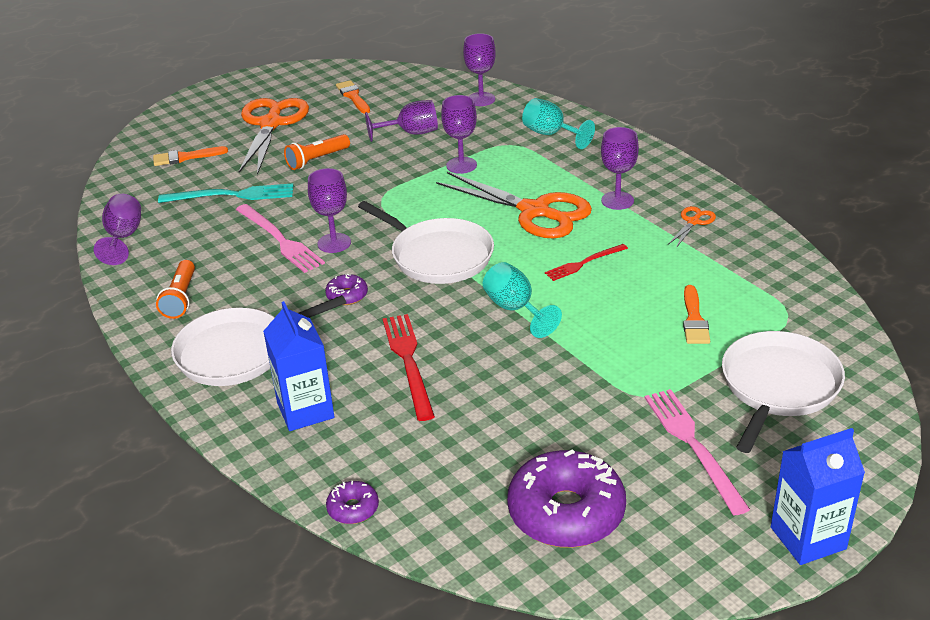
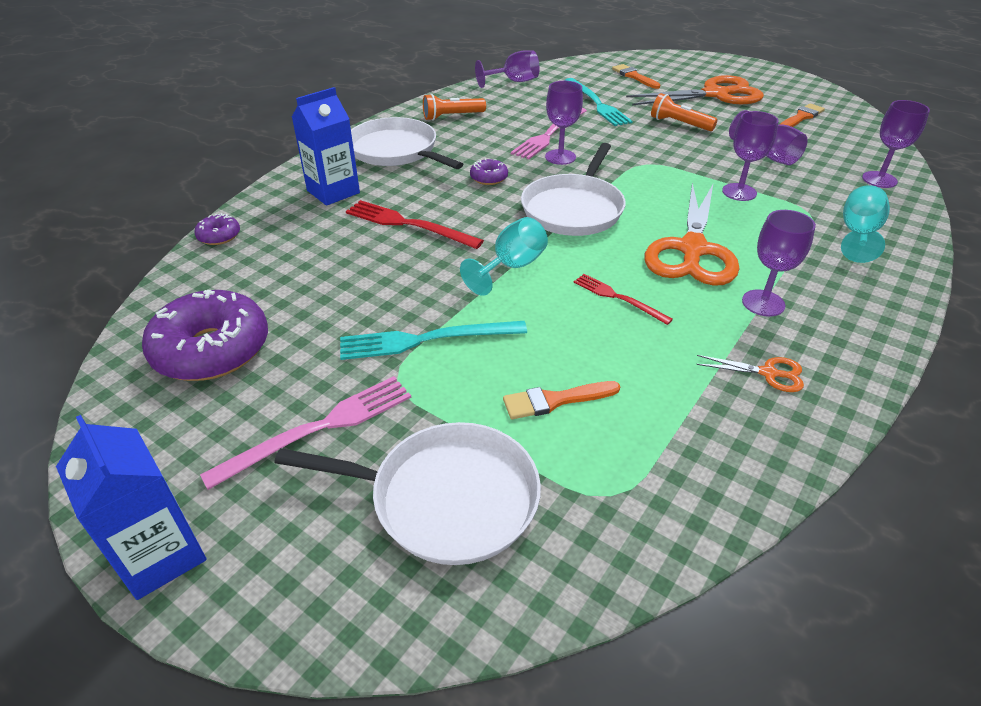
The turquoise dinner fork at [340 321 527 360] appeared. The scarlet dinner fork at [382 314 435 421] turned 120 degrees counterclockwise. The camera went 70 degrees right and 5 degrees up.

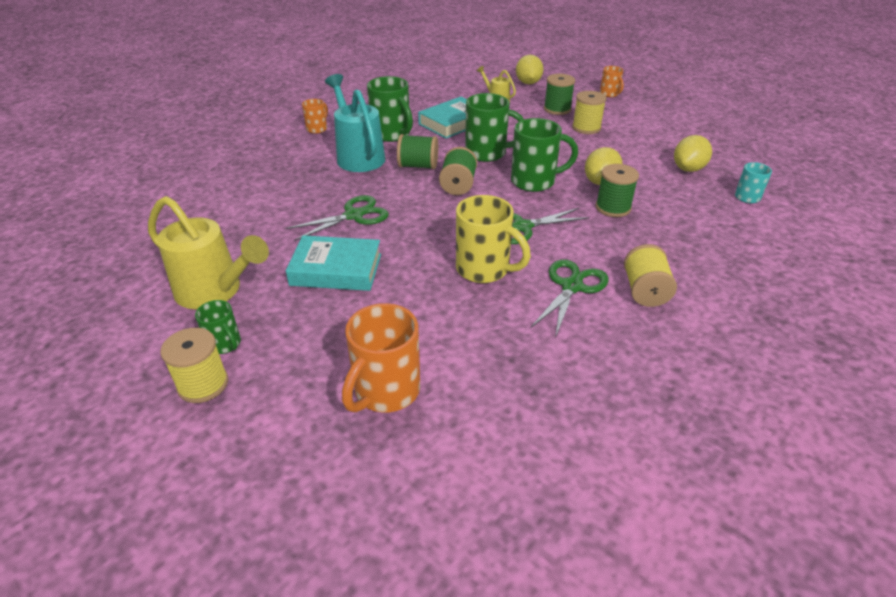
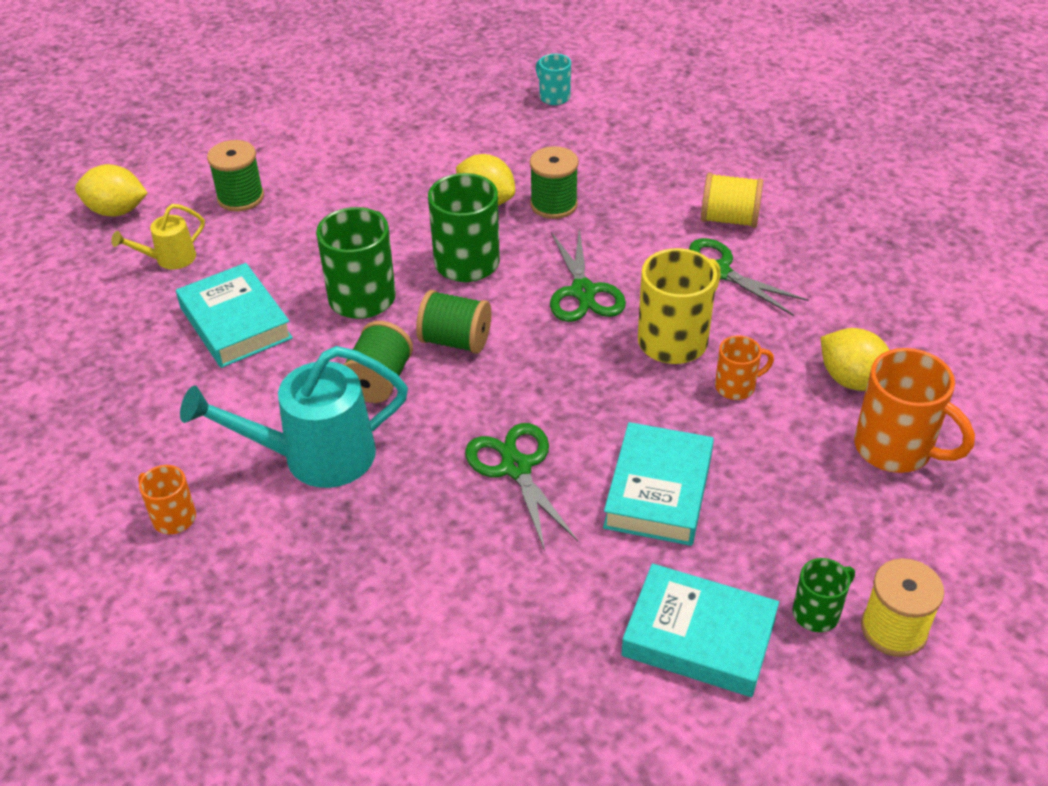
The green coffee mug at [367 76 413 142] disappeared. The golden bobbin at [572 91 607 134] disappeared. The orange coffee mug moved from [600 66 624 97] to [715 336 774 400]. The golden toy lemon moved from [674 135 712 172] to [821 328 889 391]. The golden watering pot at [148 196 269 309] was replaced by the turquoise hardcover at [621 563 779 697]. The camera went 80 degrees left and 5 degrees up.

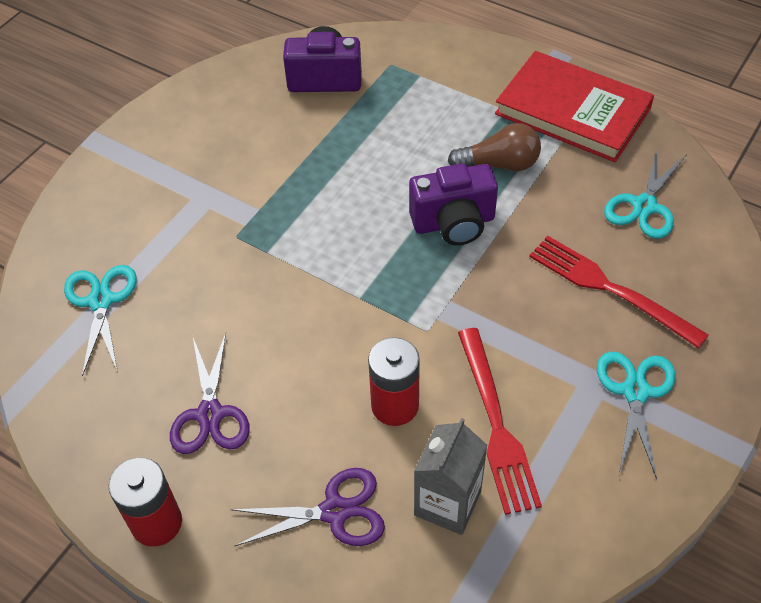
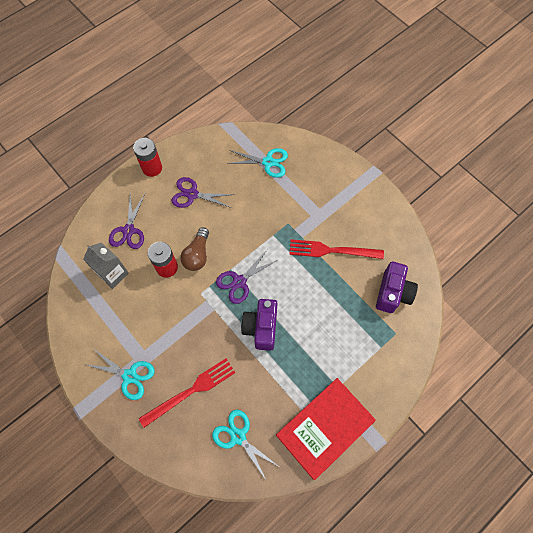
The royal purple shears at [216 250 278 304] appeared. The brown lightbulb moved from [448 123 541 171] to [180 227 209 271]. The scarlet dinner fork moved from [458 328 542 515] to [289 239 384 259]. The camera went 105 degrees right and 15 degrees up.

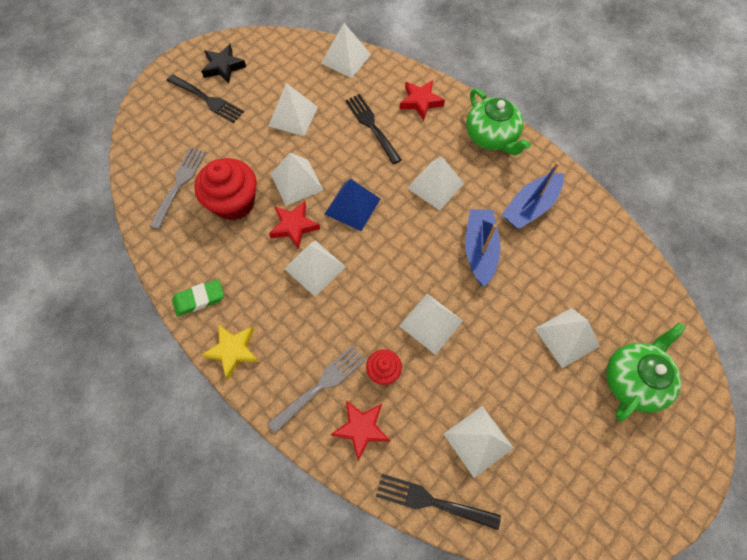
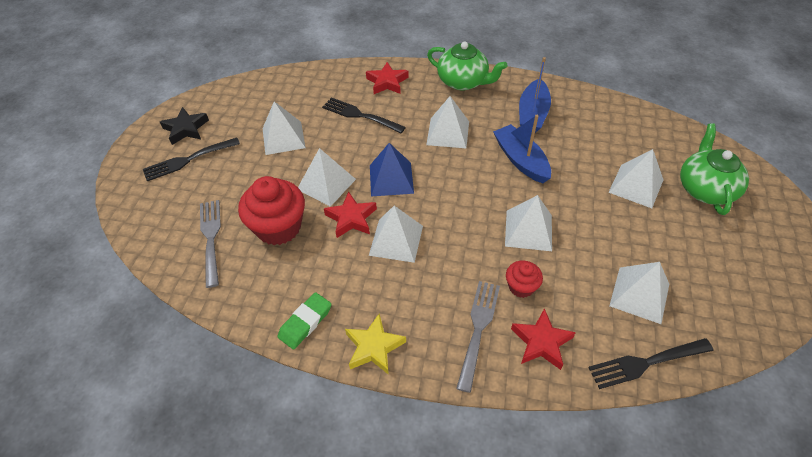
The snow-white pyramid at [321 23 371 78] disappeared. The black dinner fork at [167 74 244 123] turned 150 degrees clockwise. The camera went 30 degrees left and 15 degrees down.

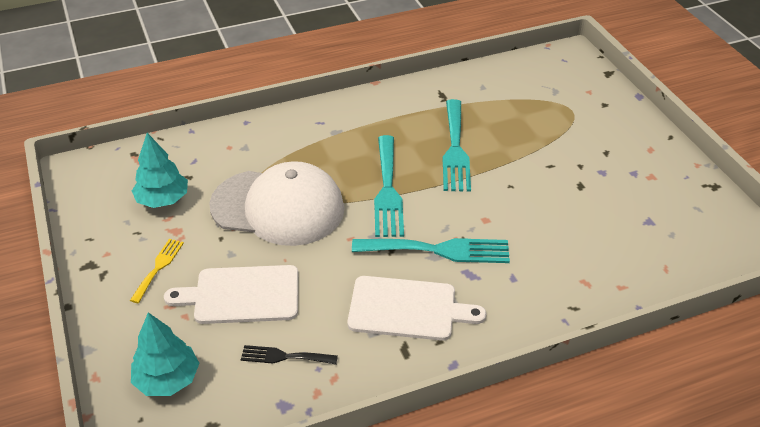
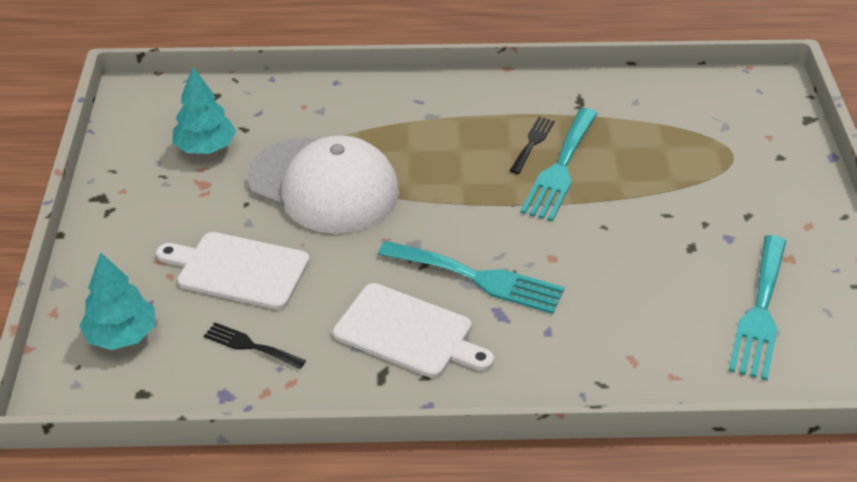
The golden dinner fork at [130 239 184 303] disappeared. The black dinner fork at [510 117 555 174] appeared. The turquoise dinner fork moved from [374 135 404 237] to [729 235 786 381]. The camera went 20 degrees right and 0 degrees up.

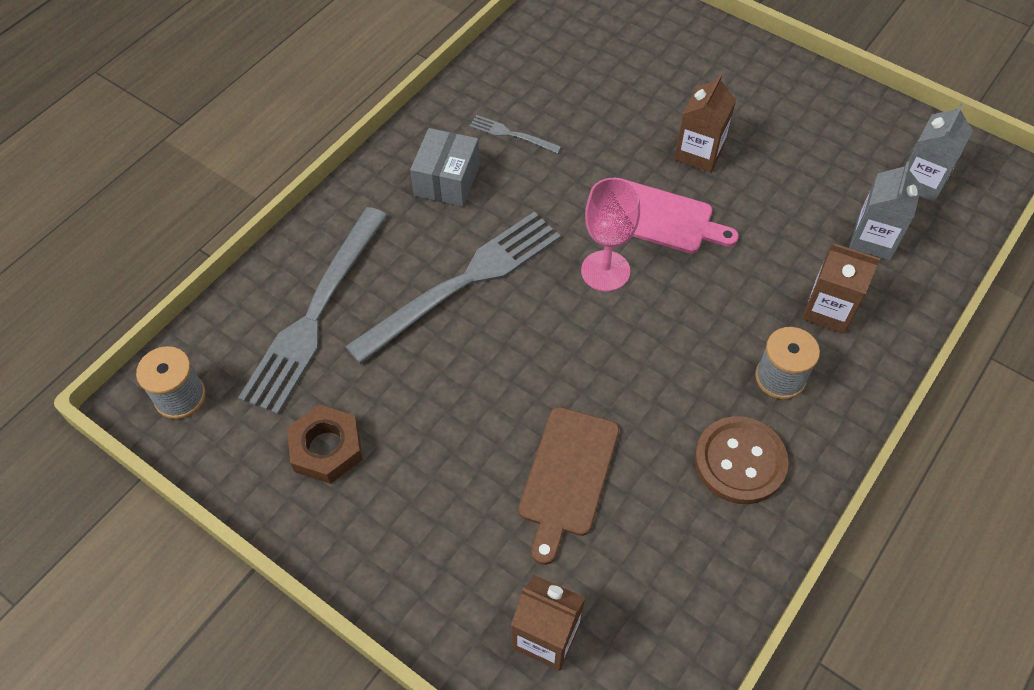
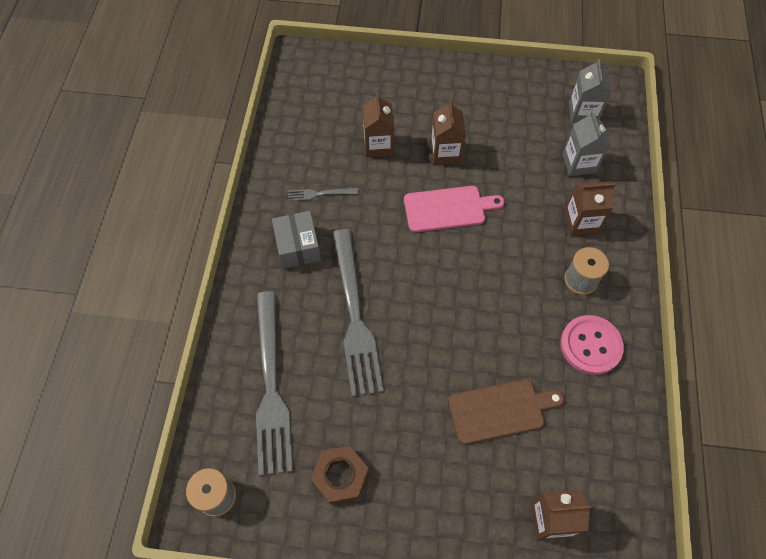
The rosy wine glass at [581 178 640 292] disappeared. The brown carton at [363 93 394 157] appeared. The brown shirt button at [695 416 789 504] became the rosy shirt button at [560 315 624 375]. The grey dinner fork at [345 212 561 364] turned 150 degrees clockwise. The brown bread board at [519 407 619 565] turned 90 degrees counterclockwise. The camera went 30 degrees left and 5 degrees up.

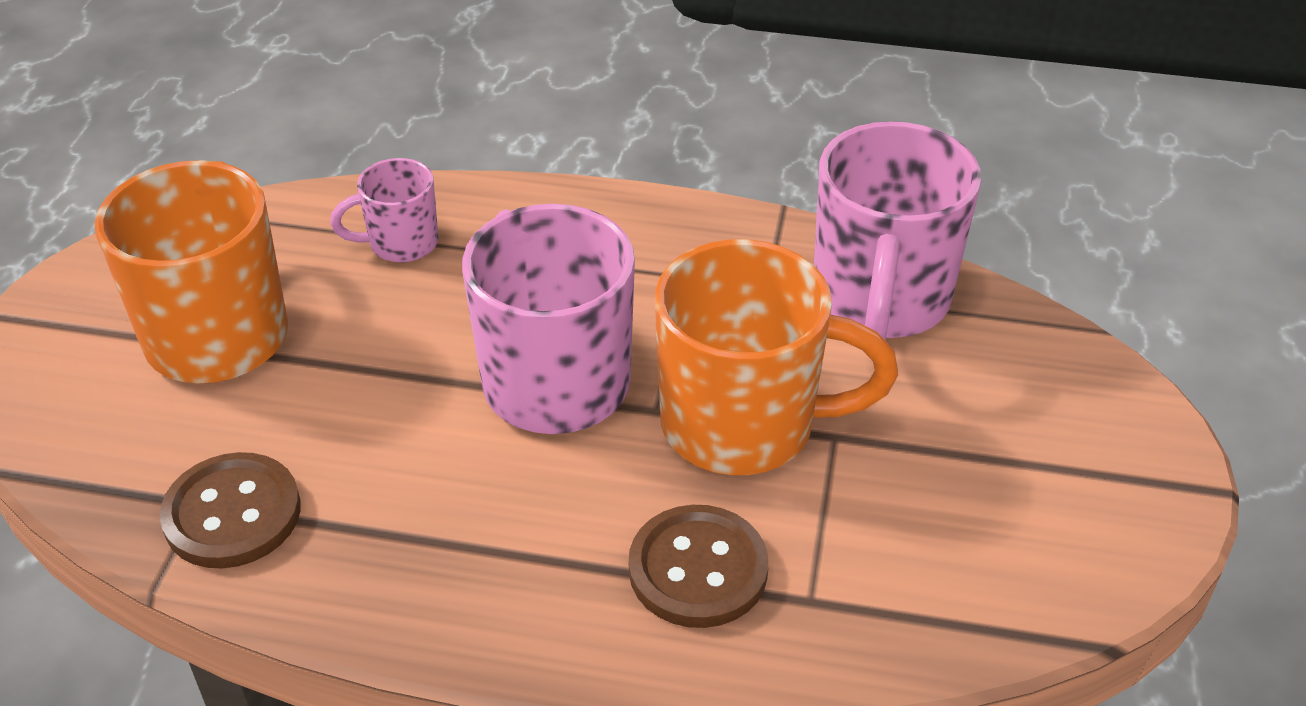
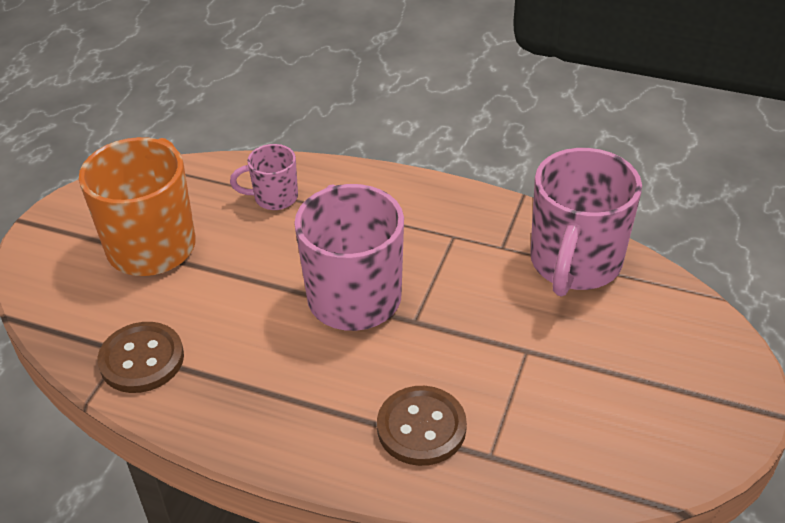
The orange coffee mug at [655 239 898 475] disappeared. The camera went 10 degrees right and 0 degrees up.

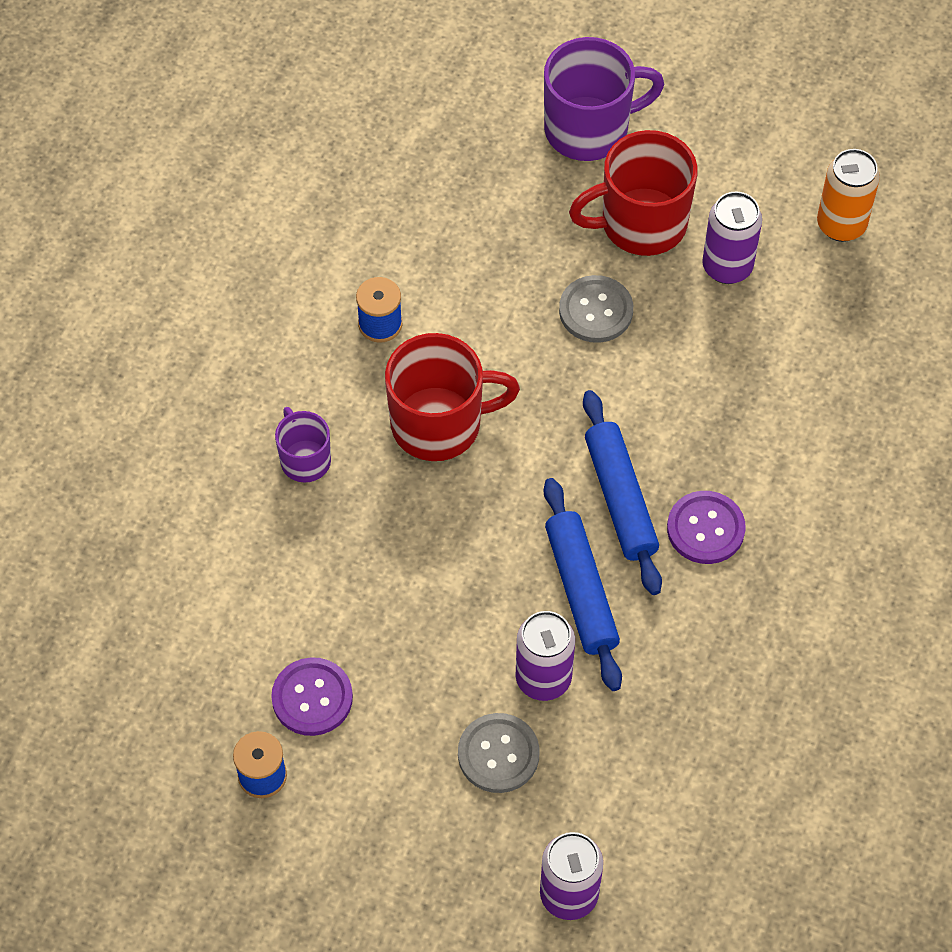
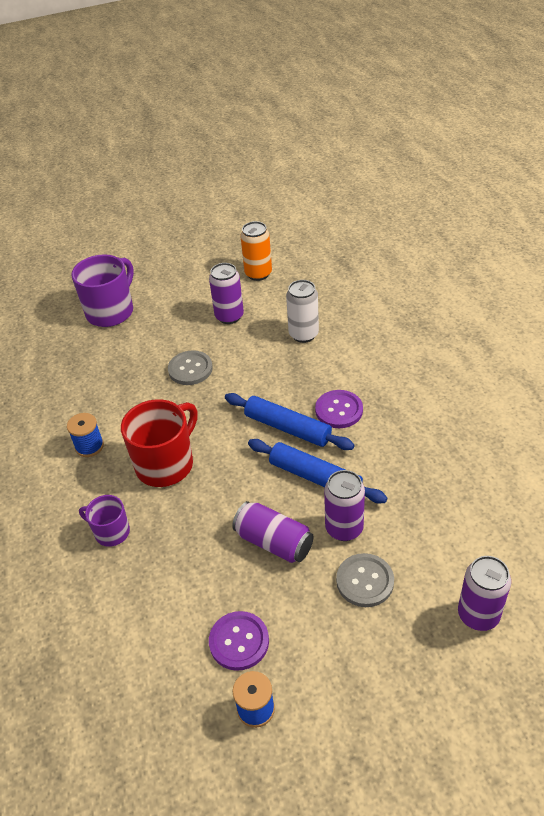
The scarlet coffee mug at [569 130 698 256] disappeared. The royal purple can at [232 501 314 563] appeared. The snow-white can at [286 280 319 343] appeared. The camera went 40 degrees left and 15 degrees down.

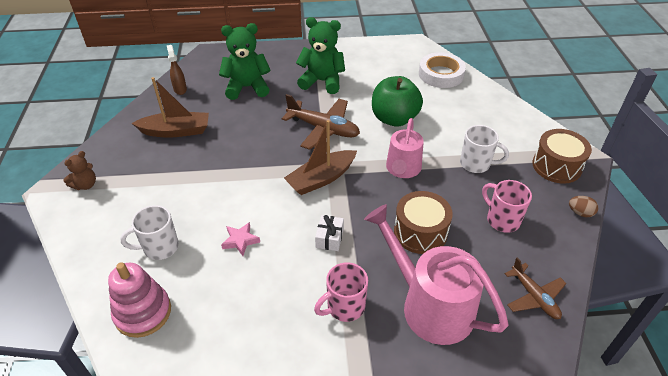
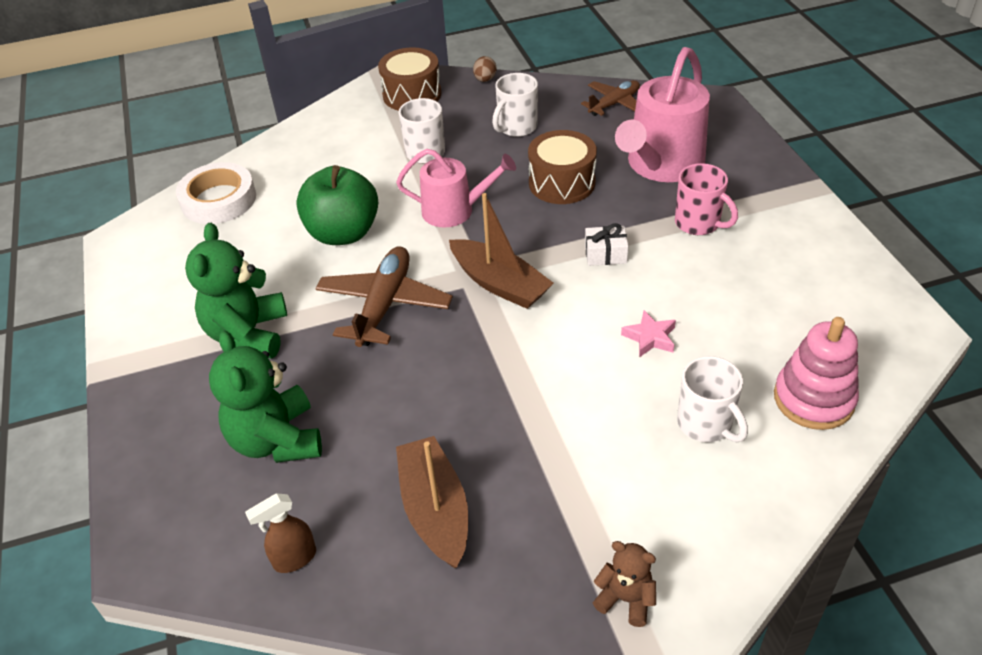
The rosy coffee mug at [482 180 532 233] became the snow-white coffee mug at [492 73 538 137]. The camera went 100 degrees left and 0 degrees up.

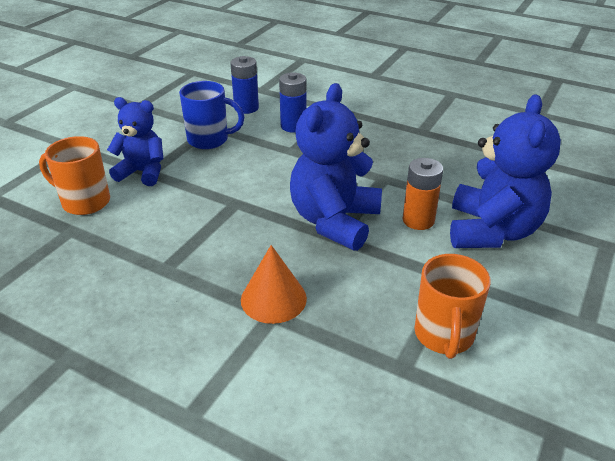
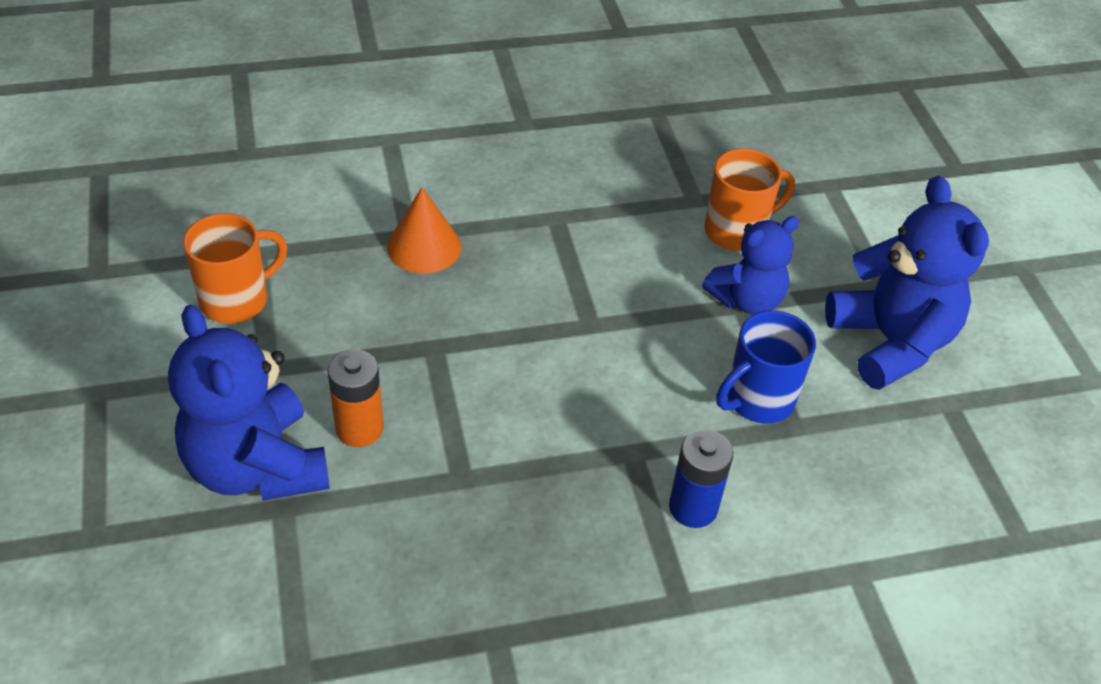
The blue AA battery at [230 56 259 114] disappeared. The blue stuffed bear moved from [290 83 382 251] to [825 176 989 390]. The orange coffee mug at [414 254 491 359] turned 90 degrees clockwise. The camera went 135 degrees right and 10 degrees up.

